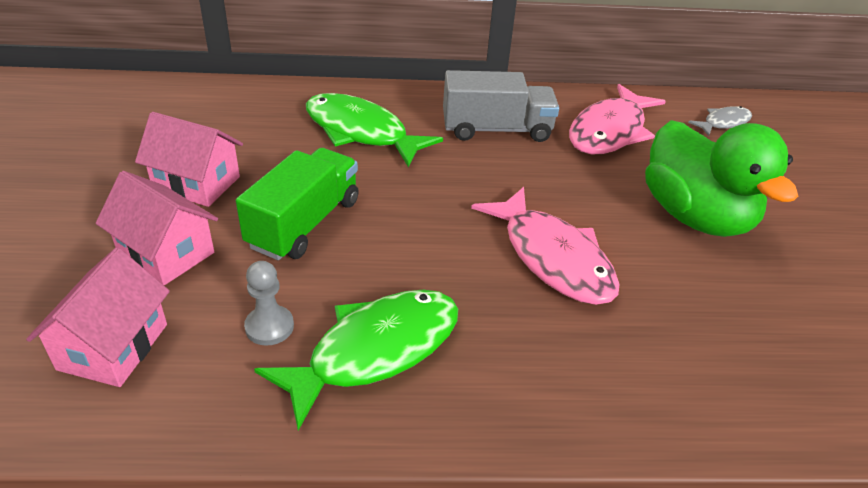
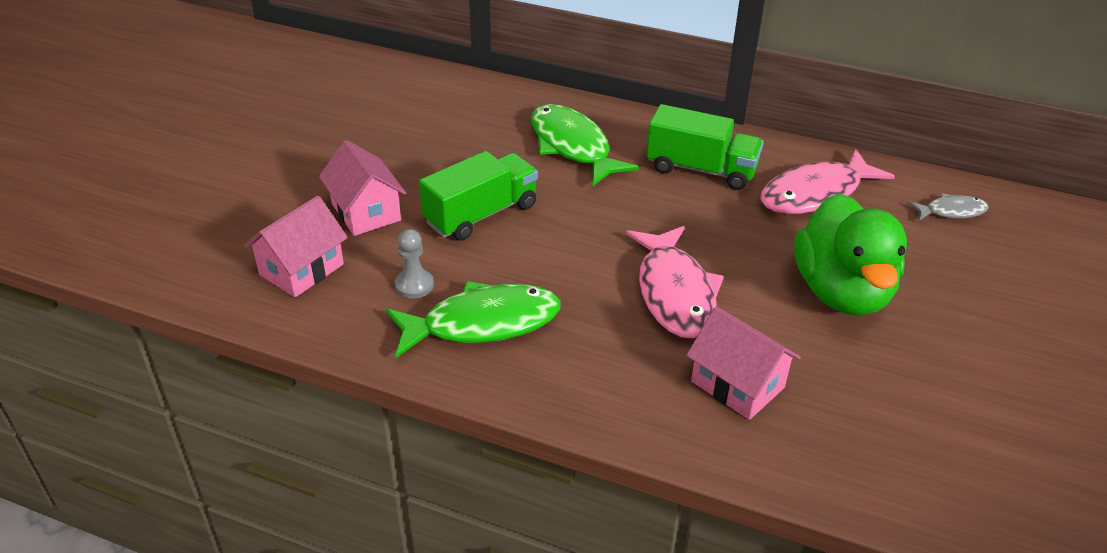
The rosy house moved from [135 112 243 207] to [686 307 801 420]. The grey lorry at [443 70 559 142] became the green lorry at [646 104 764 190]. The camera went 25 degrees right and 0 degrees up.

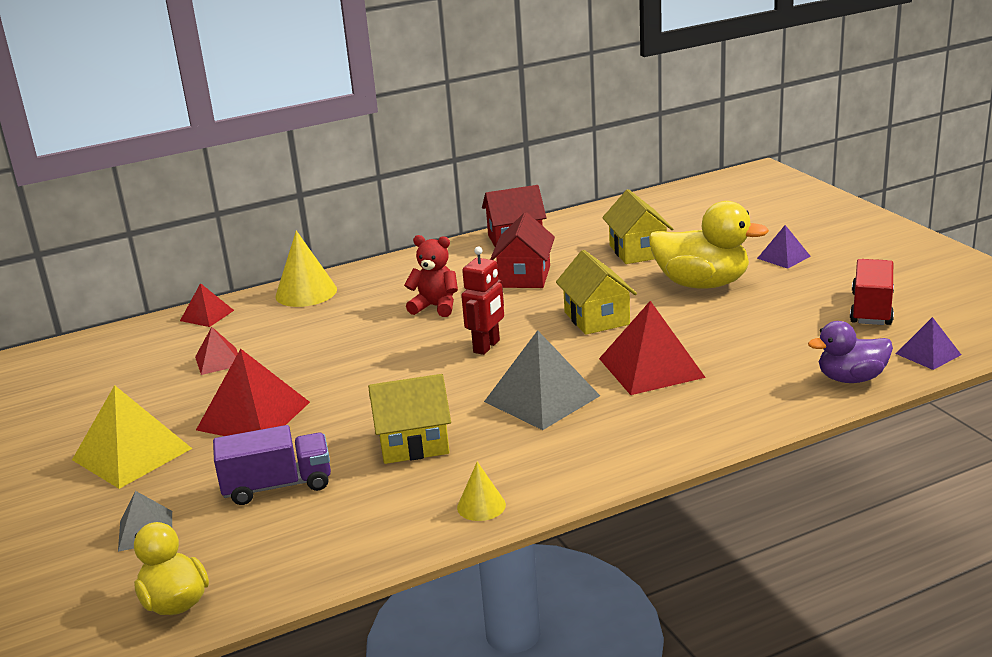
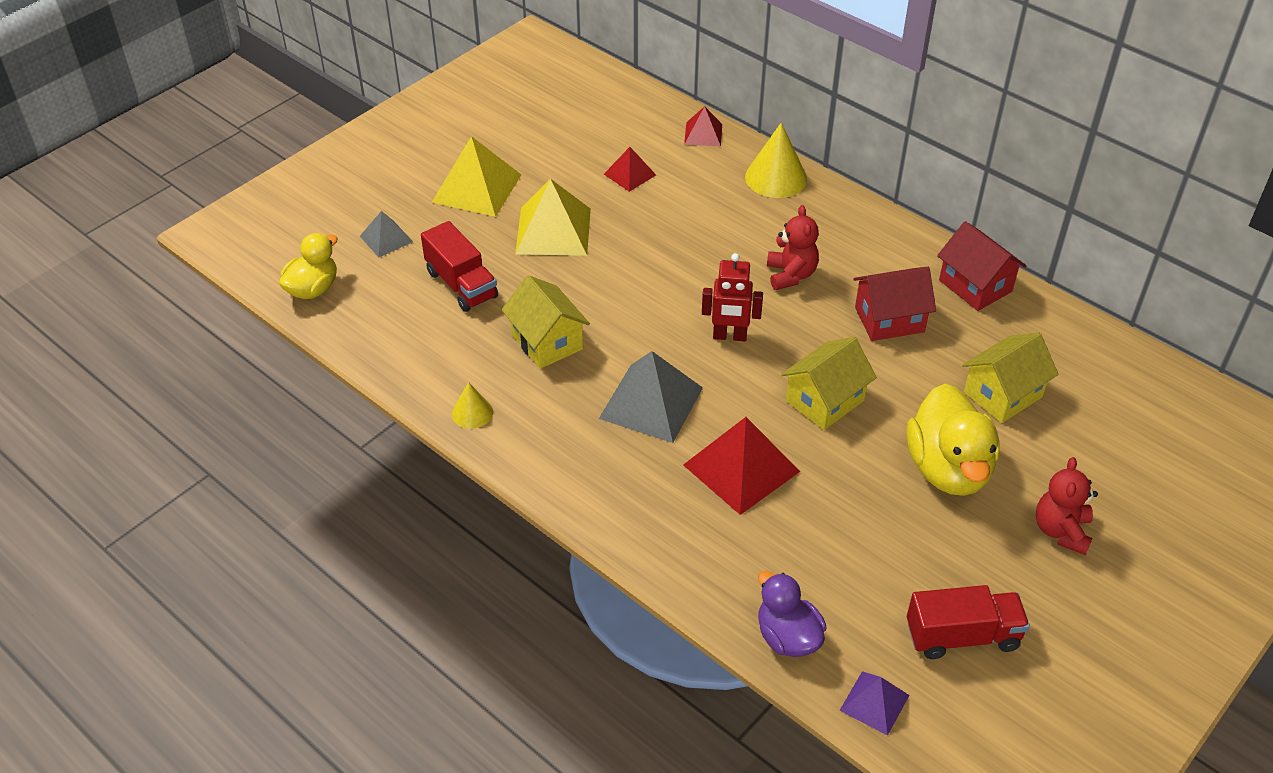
The royal purple pyramid at [757 225 811 269] was replaced by the scarlet stuffed bear at [1036 457 1098 555]. The scarlet pyramid at [196 349 310 436] became the golden pyramid at [515 179 591 256]. The royal purple lorry at [213 425 331 505] became the scarlet lorry at [421 221 498 312]. The camera went 65 degrees right and 20 degrees up.

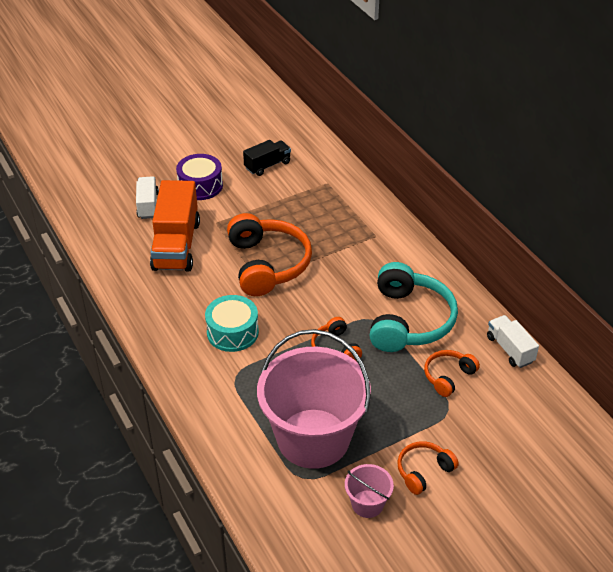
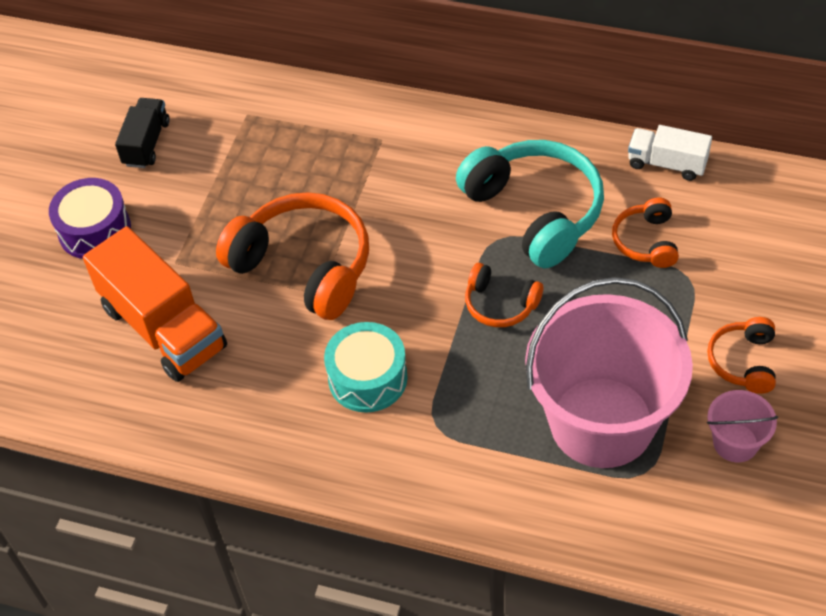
The snow-white lorry at [136 176 159 219] disappeared. The camera went 40 degrees left and 10 degrees up.

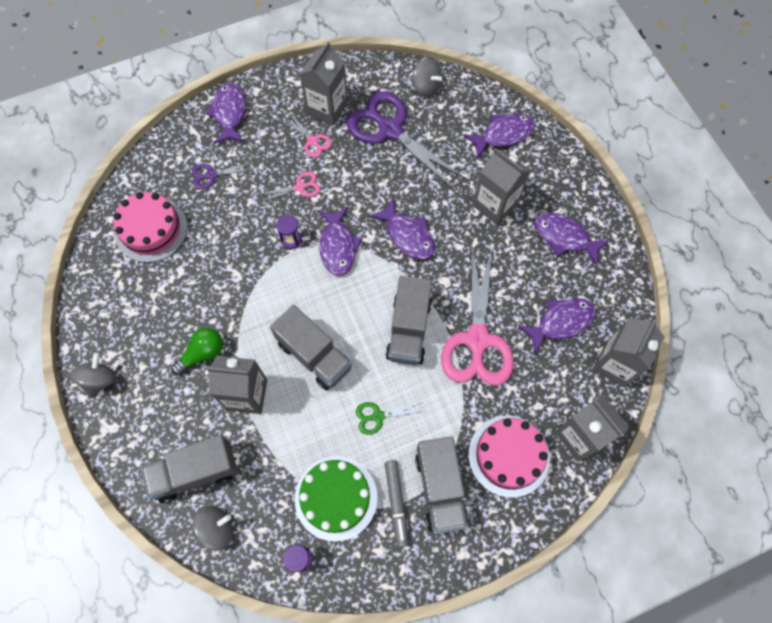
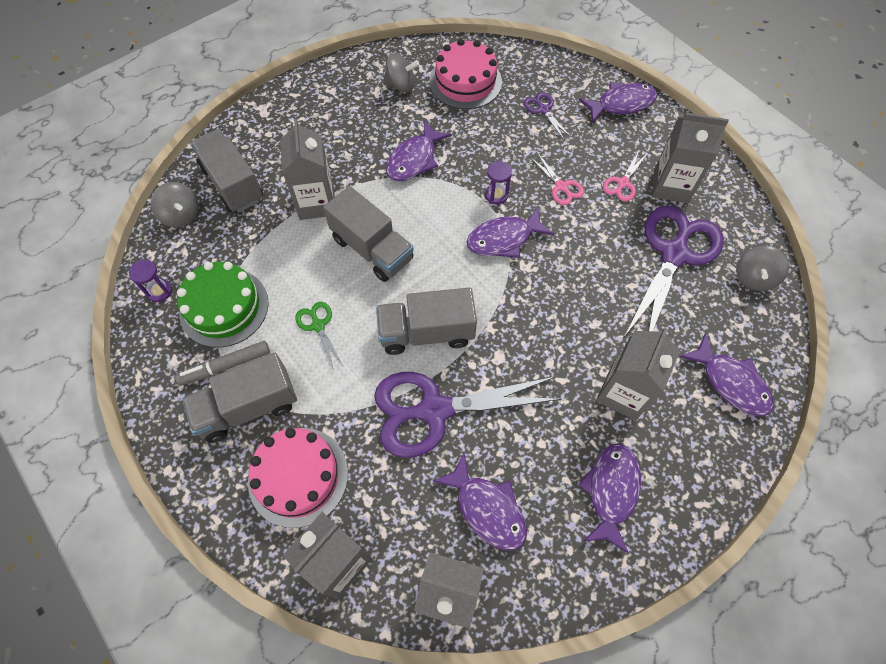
The green lightbulb at [171 328 223 376] disappeared. The grey spinning top moved from [70 353 116 398] to [383 53 419 93]. The royal purple toy fish moved from [369 198 435 260] to [386 120 452 181]. The rosy shears at [441 245 514 386] became the royal purple shears at [374 372 561 458]. The grey lorry at [270 305 352 390] turned 75 degrees counterclockwise. The camera went 75 degrees right and 5 degrees down.

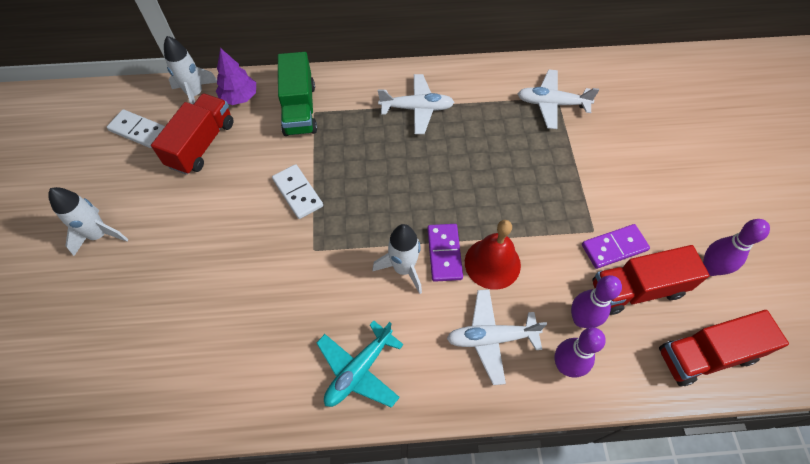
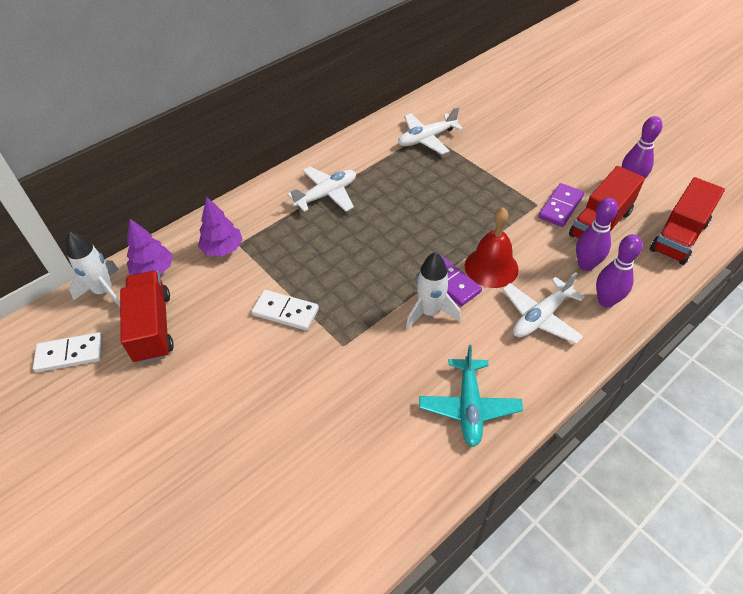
The snow-white spaceship at [48 187 129 256] disappeared. The green lorry at [278 52 317 136] was replaced by the royal purple toy tree at [198 197 243 257]. The camera went 35 degrees left and 10 degrees down.

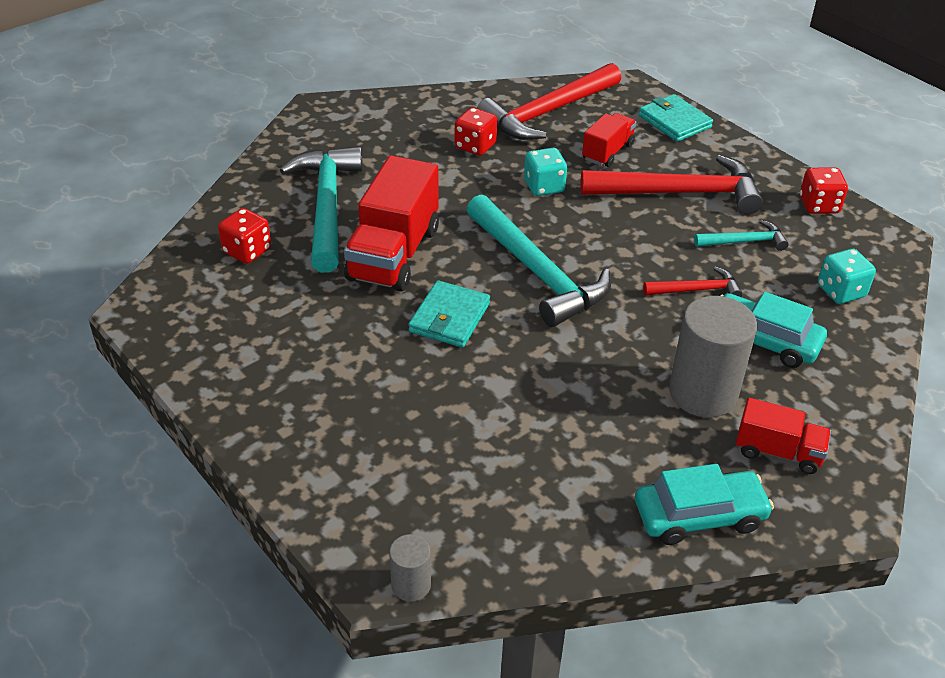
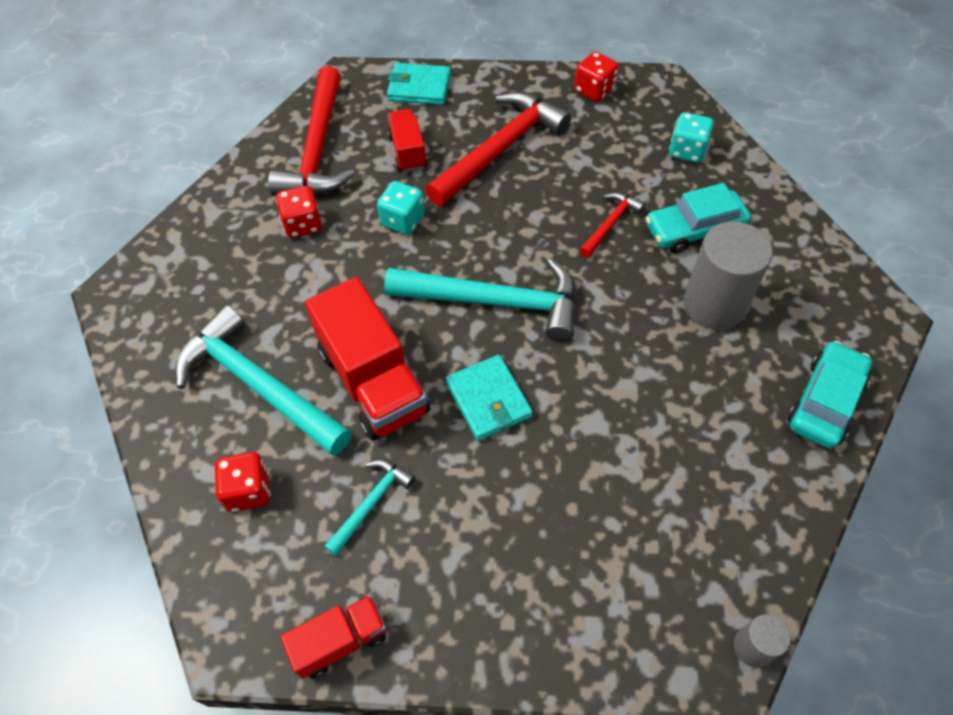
The turquoise hammer moved from [694 220 789 251] to [324 460 416 556]. The scarlet lorry moved from [736 398 831 474] to [280 595 386 679]. The camera went 45 degrees left and 15 degrees up.

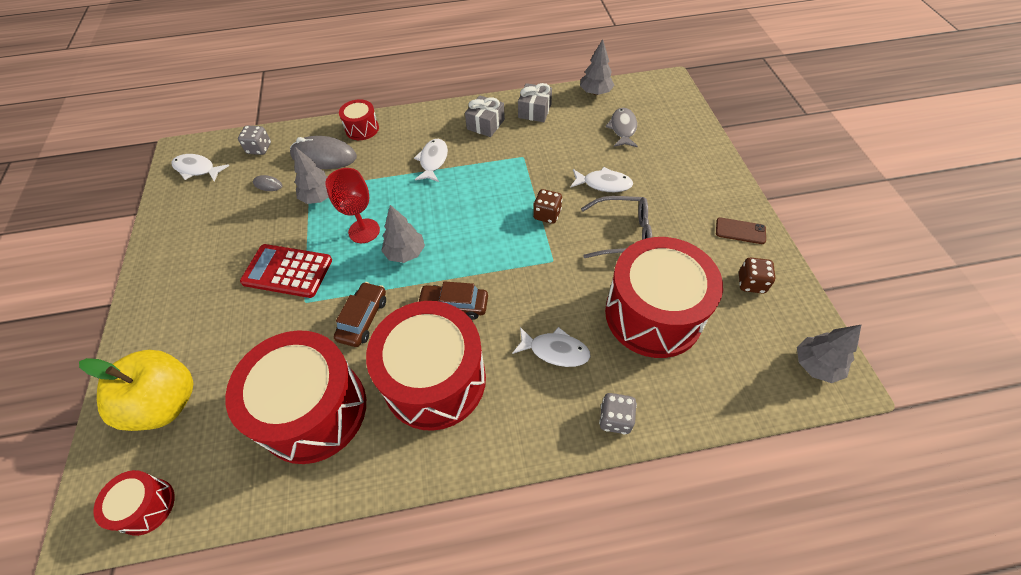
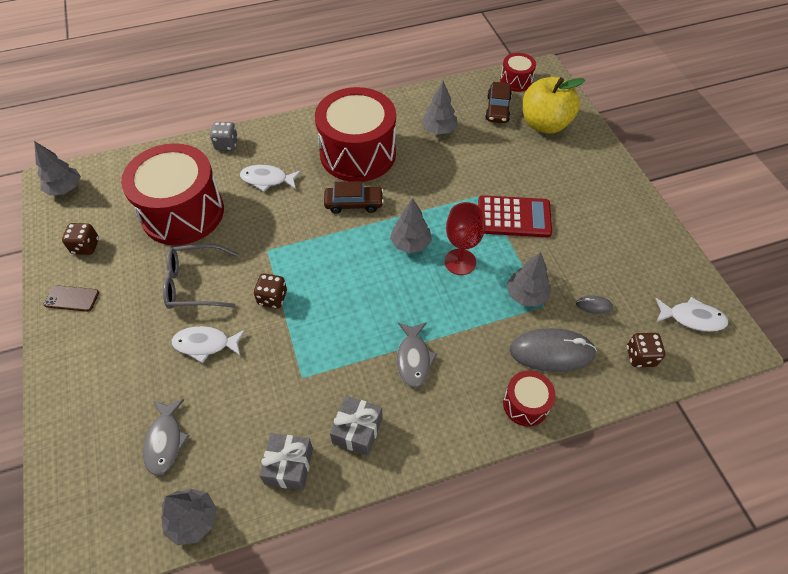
The brown car moved from [334 282 386 347] to [485 82 512 123]. The scarlet snare drum at [225 330 366 464] was replaced by the grey toy tree at [421 81 458 135]. The grey die at [238 125 271 155] became the brown die at [627 333 665 367]. The snow-white toy fish at [414 139 448 182] became the grey toy fish at [397 323 437 387]. The camera went 170 degrees right and 0 degrees up.

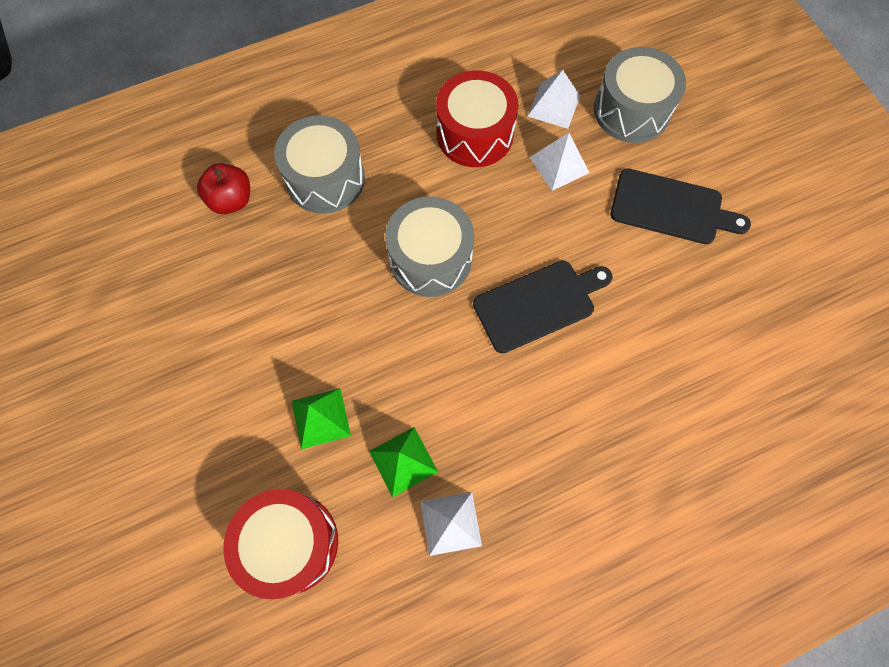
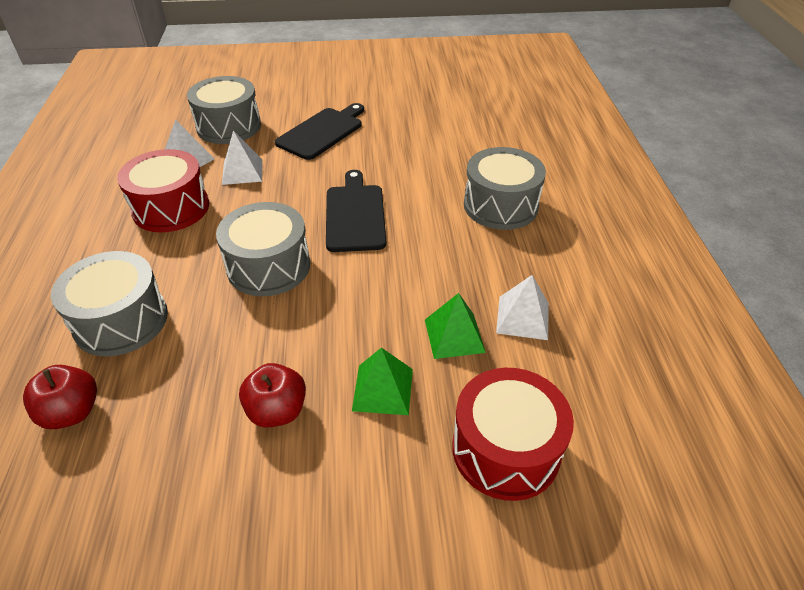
The scarlet toy apple at [239 363 306 427] appeared. The grey snare drum at [464 147 546 230] appeared. The camera went 70 degrees left and 25 degrees down.

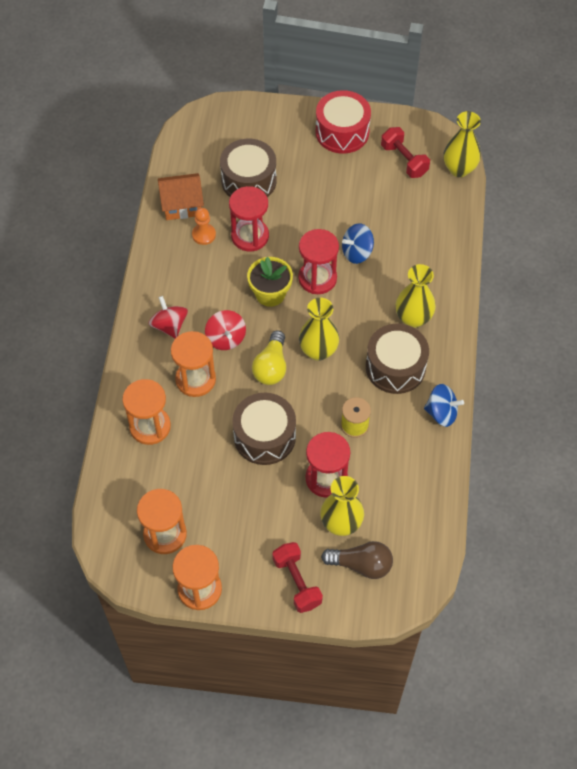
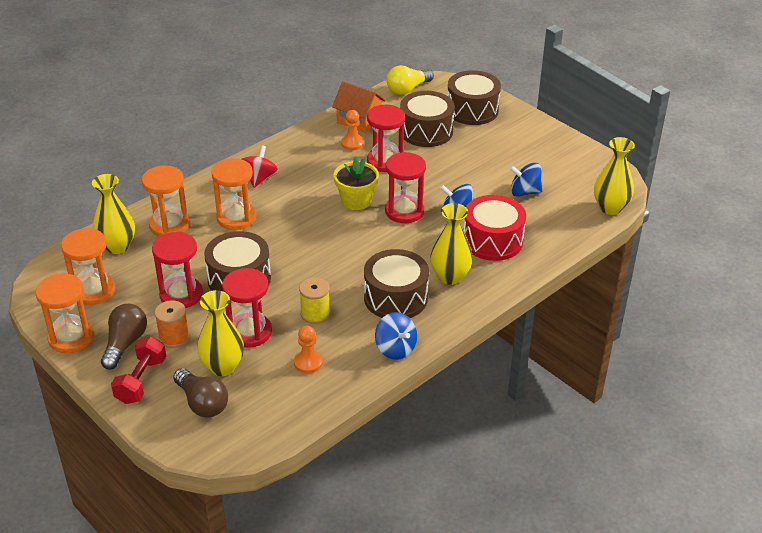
The scarlet spinning top at [205 310 246 350] disappeared. The scarlet free weight at [381 127 430 178] disappeared. The brown lightbulb at [101 304 147 370] appeared. The scarlet hourglass at [152 232 203 308] appeared. The orange bobbin at [154 300 190 348] appeared. The orange chess pawn at [294 326 323 374] appeared. The brown snare drum at [448 70 501 125] appeared. The blue spinning top at [509 163 542 197] appeared. The golden lightbulb moved from [252 330 286 385] to [387 65 434 95]. The golden vase moved from [299 298 339 361] to [92 174 135 254]. The scarlet snare drum moved from [316 90 371 154] to [463 195 526 261]. The camera went 40 degrees right and 20 degrees down.

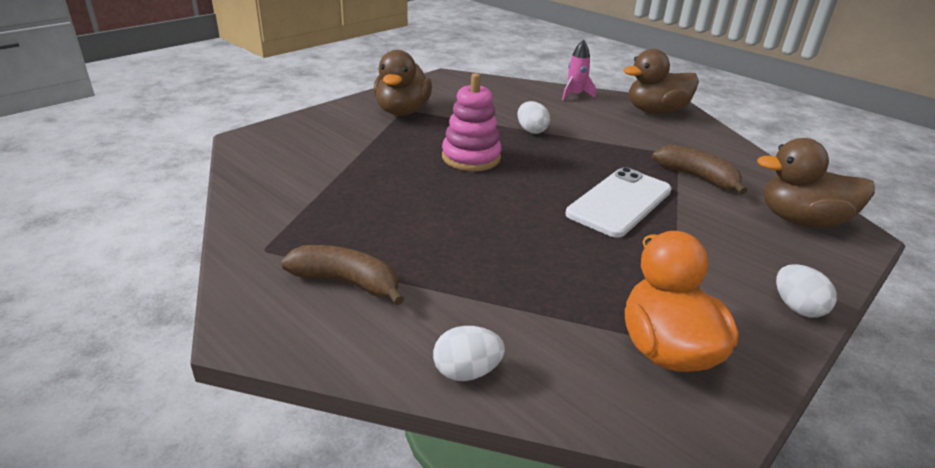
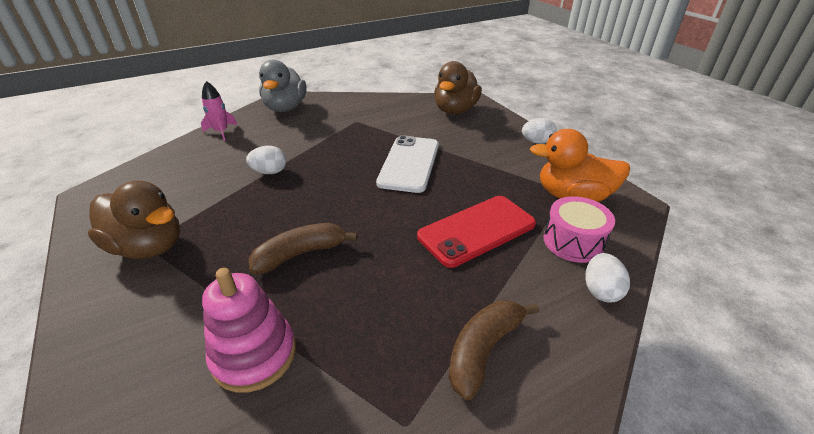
The scarlet smartphone at [417 196 536 268] appeared. The rosy snare drum at [543 196 615 263] appeared. The rosy stacking toy moved from [442 73 502 171] to [202 268 296 393]. The brown banana moved from [652 145 747 194] to [249 223 358 274]. The brown toy duck at [623 49 699 114] became the grey toy duck at [259 60 307 112]. The snow-white smartphone at [566 167 672 238] turned 45 degrees clockwise. The camera went 70 degrees left and 5 degrees up.

